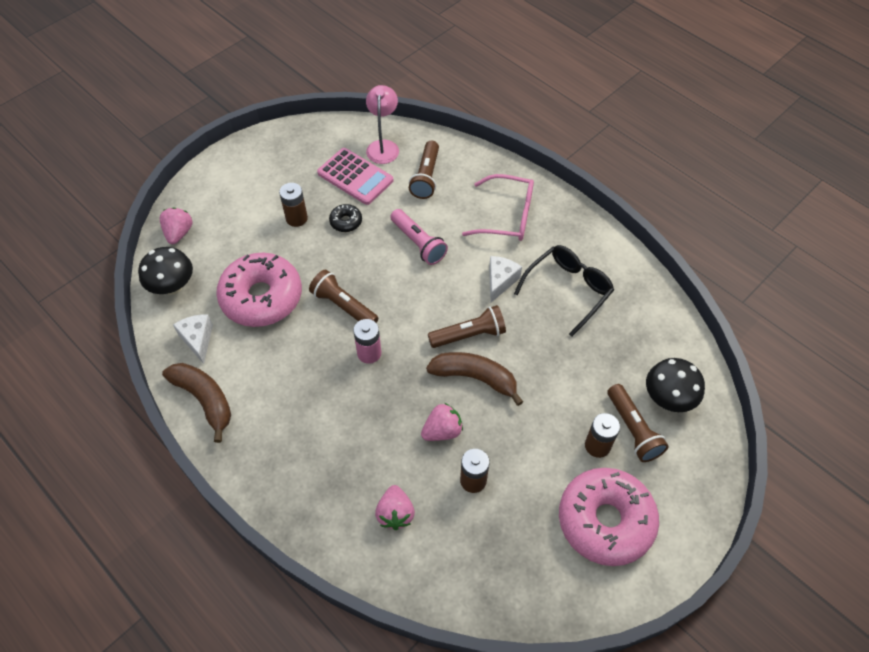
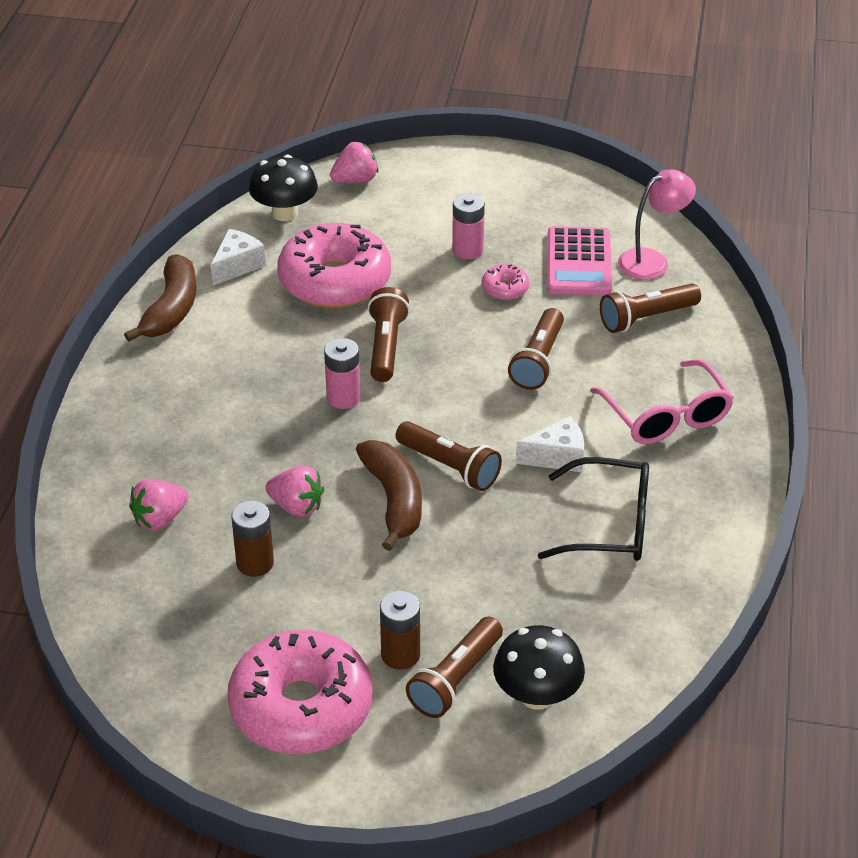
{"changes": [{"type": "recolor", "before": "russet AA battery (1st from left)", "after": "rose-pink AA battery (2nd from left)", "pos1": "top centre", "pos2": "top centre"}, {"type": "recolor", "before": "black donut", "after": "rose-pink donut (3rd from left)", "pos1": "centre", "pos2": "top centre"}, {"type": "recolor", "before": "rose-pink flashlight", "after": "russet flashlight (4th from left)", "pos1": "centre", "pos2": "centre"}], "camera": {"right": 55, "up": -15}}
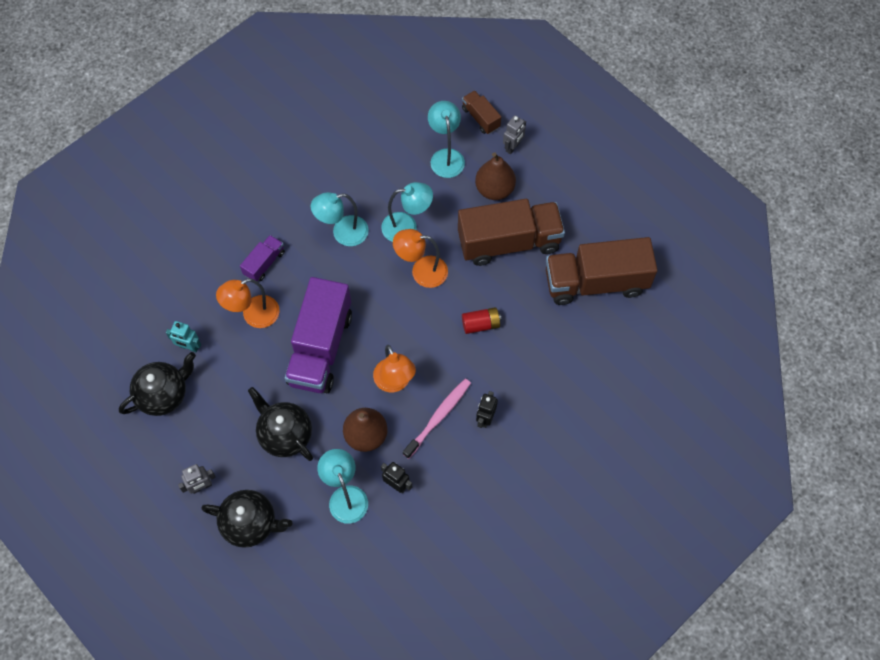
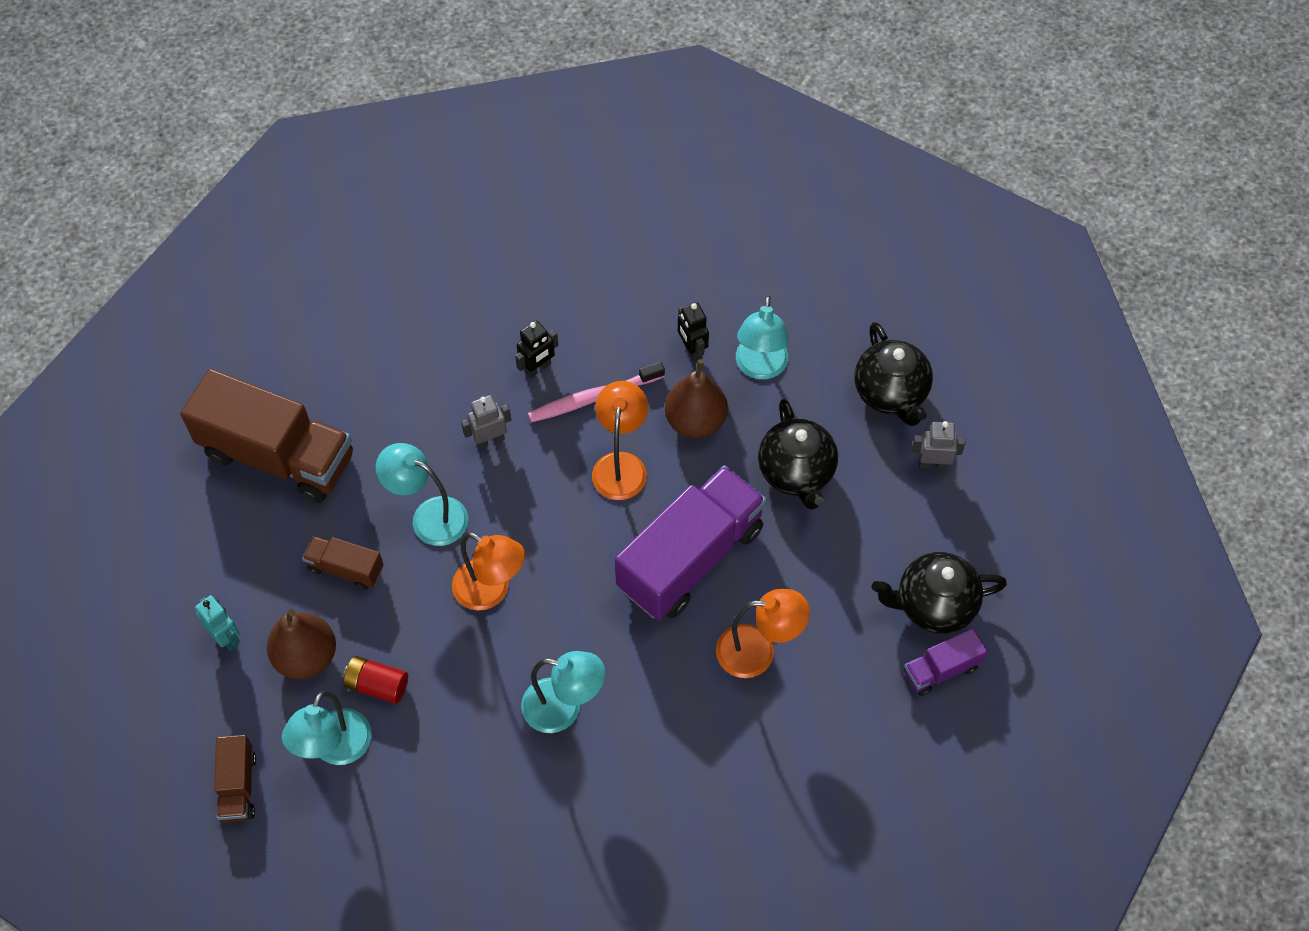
{"changes": [{"type": "move", "before": "teal robot figure", "pos1": "middle left", "pos2": "bottom left"}, {"type": "rotate", "before": "black tea pot (2nd from left)", "pos1": "bottom left", "pos2": "middle right", "turn": -150}, {"type": "move", "before": "purple truck (1st from left in the first image)", "after": "purple truck (2nd from left)", "pos1": "middle left", "pos2": "bottom right"}, {"type": "move", "before": "teal desk lamp (3rd from left in the first image)", "after": "teal desk lamp (2nd from left)", "pos1": "top centre", "pos2": "middle left"}, {"type": "resize", "before": "russet truck (2nd from left in the first image)", "pos1": "centre", "pos2": "middle left", "scale": 0.47}, {"type": "move", "before": "crimson AA battery", "pos1": "centre", "pos2": "bottom left"}, {"type": "move", "before": "grey robot figure (2nd from left in the first image)", "after": "grey robot figure (1st from left)", "pos1": "top centre", "pos2": "centre"}], "camera": {"right": -150, "up": -5}}
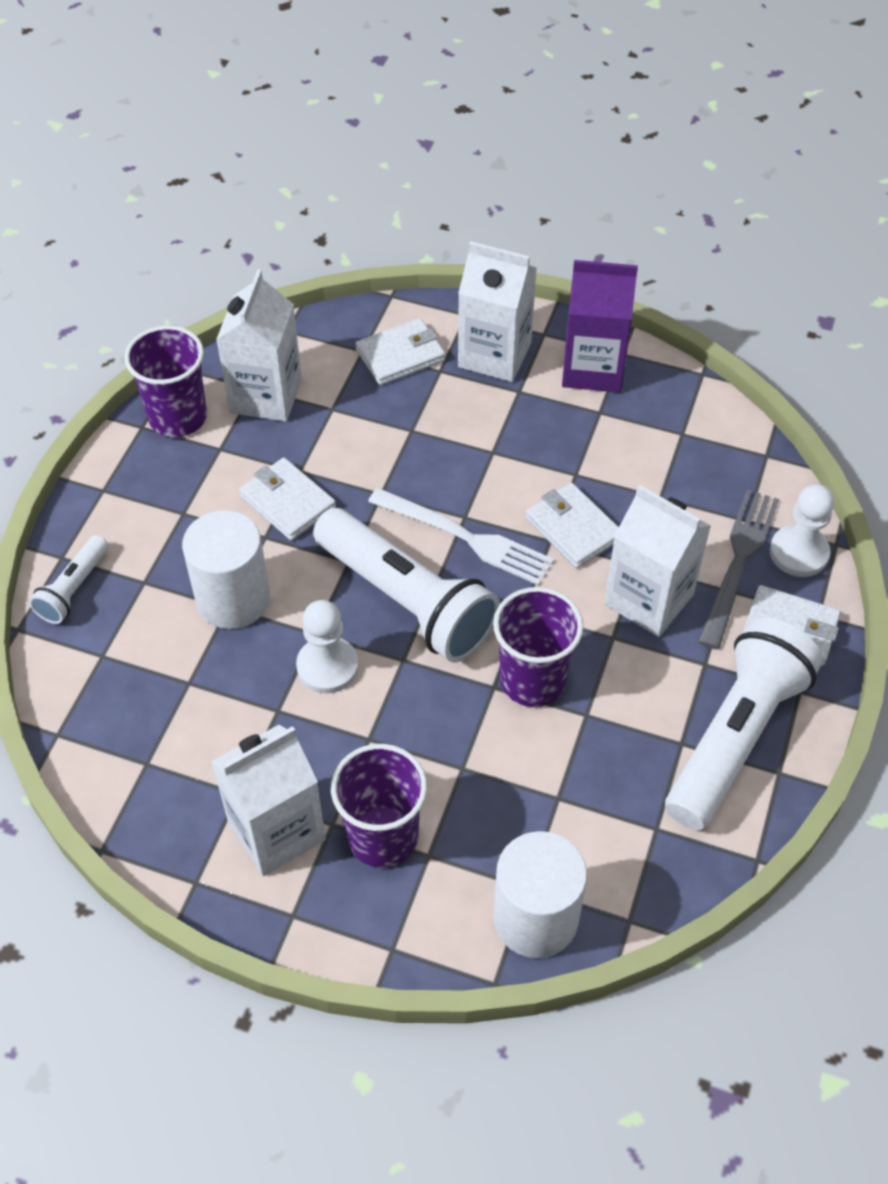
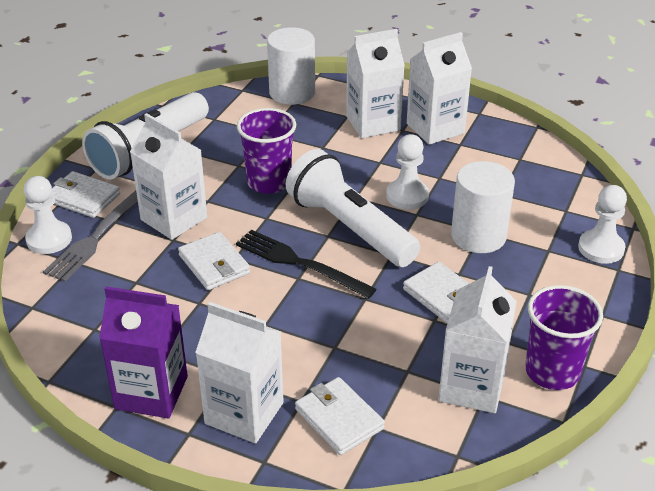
{"changes": [{"type": "replace", "before": "snow-white flashlight (1st from left)", "after": "snow-white chess pawn (3rd from left)", "pos1": "middle left", "pos2": "middle right"}, {"type": "replace", "before": "purple beaker (2nd from left)", "after": "snow-white milk carton (3rd from left)", "pos1": "bottom centre", "pos2": "top centre"}, {"type": "rotate", "before": "snow-white billfold (2nd from left in the first image)", "pos1": "top centre", "pos2": "bottom centre", "turn": 75}, {"type": "recolor", "before": "snow-white dinner fork", "after": "black dinner fork", "pos1": "centre", "pos2": "centre"}], "camera": {"right": -175, "up": -15}}
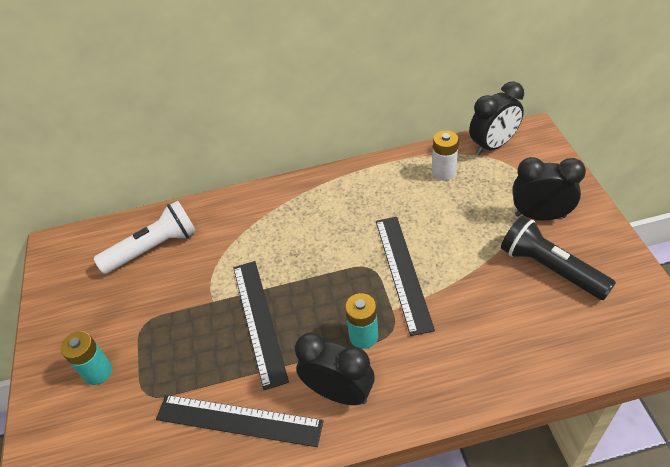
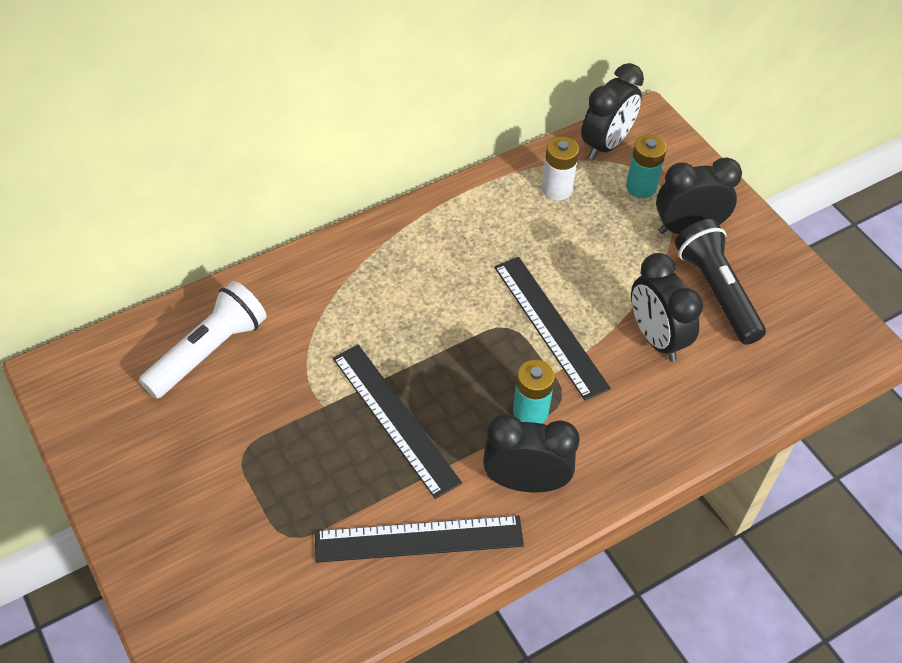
{"changes": [{"type": "move", "before": "teal AA battery (1st from left in the first image)", "after": "teal AA battery (2nd from left)", "pos1": "bottom left", "pos2": "top right"}, {"type": "rotate", "before": "black flashlight", "pos1": "middle right", "pos2": "middle right", "turn": 45}, {"type": "insert", "after": "black alarm clock (3rd from left)", "pos2": "middle right"}], "camera": {"right": -25, "up": 5}}
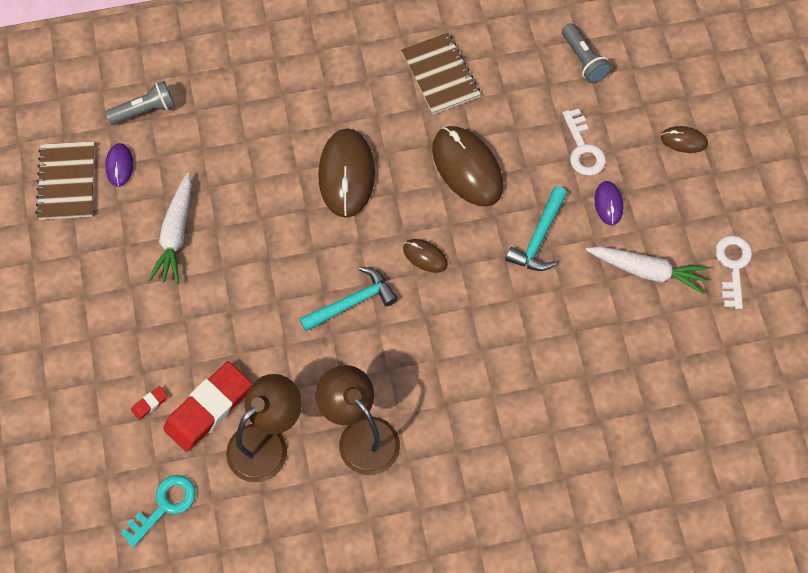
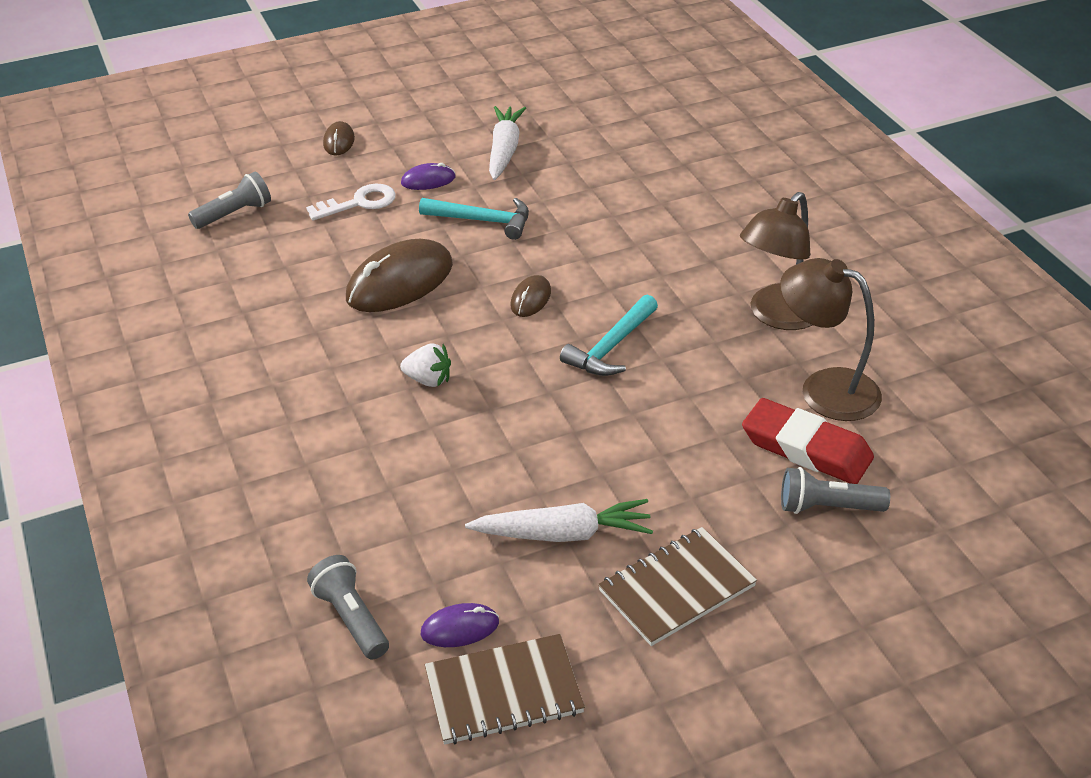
{"changes": [{"type": "delete", "before": "teal door key", "pos1": "bottom left"}, {"type": "replace", "before": "crimson eraser (1st from left)", "after": "grey flashlight (3rd from left)", "pos1": "bottom left", "pos2": "middle right"}, {"type": "rotate", "before": "teal carpenter's hammer (1st from left in the first image)", "pos1": "centre", "pos2": "centre", "turn": -105}, {"type": "replace", "before": "russet mouse (1st from left)", "after": "snow-white toy strawberry", "pos1": "top centre", "pos2": "centre"}, {"type": "move", "before": "russet notebook (2nd from left)", "pos1": "top centre", "pos2": "bottom centre"}, {"type": "delete", "before": "snow-white door key (2nd from left)", "pos1": "middle right"}], "camera": {"right": -100, "up": -25}}
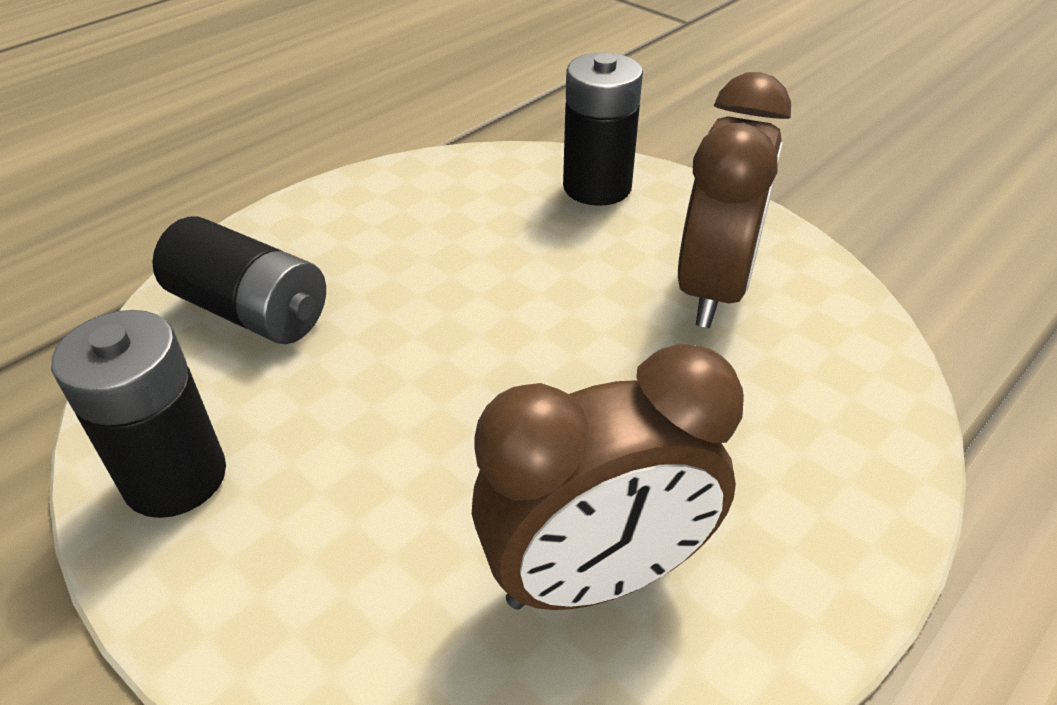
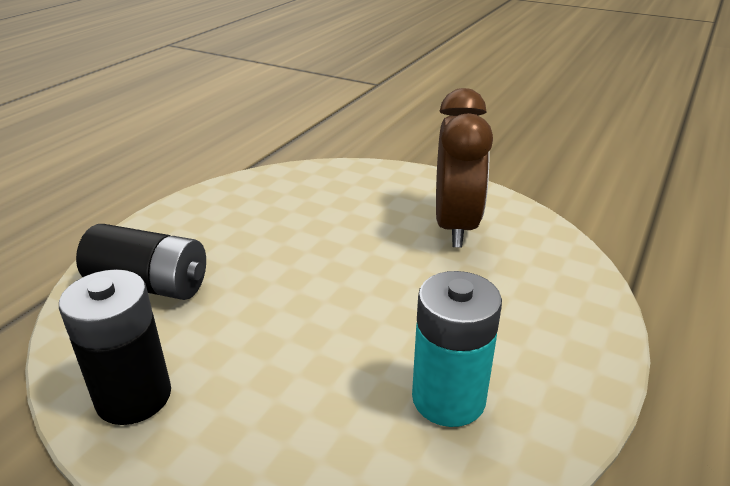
{"changes": [{"type": "replace", "before": "russet alarm clock (1st from left)", "after": "teal AA battery", "pos1": "bottom centre", "pos2": "bottom centre"}, {"type": "delete", "before": "black AA battery (3rd from left)", "pos1": "top centre"}], "camera": {"right": -15, "up": -10}}
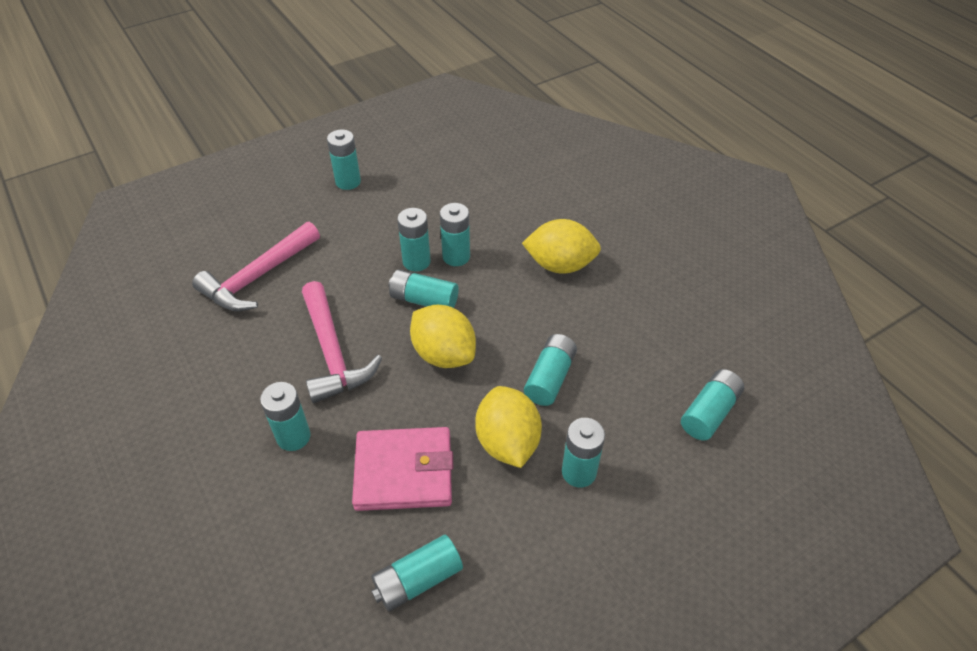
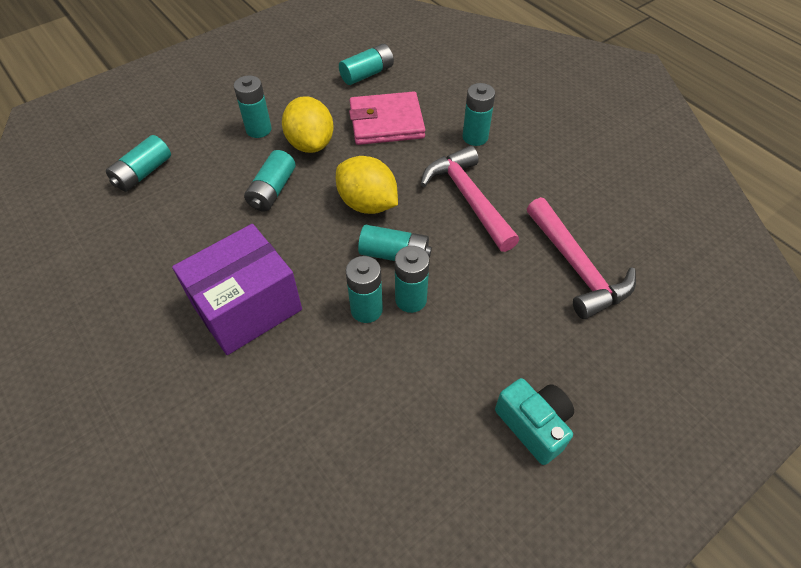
{"changes": [{"type": "rotate", "before": "rose-pink carpenter's hammer (1st from left in the first image)", "pos1": "middle left", "pos2": "middle right", "turn": 120}, {"type": "replace", "before": "teal AA battery (2nd from left)", "after": "teal compact camera", "pos1": "top centre", "pos2": "bottom right"}, {"type": "replace", "before": "bright yellow lemon (3rd from left)", "after": "purple box", "pos1": "centre", "pos2": "middle left"}], "camera": {"right": 175, "up": 5}}
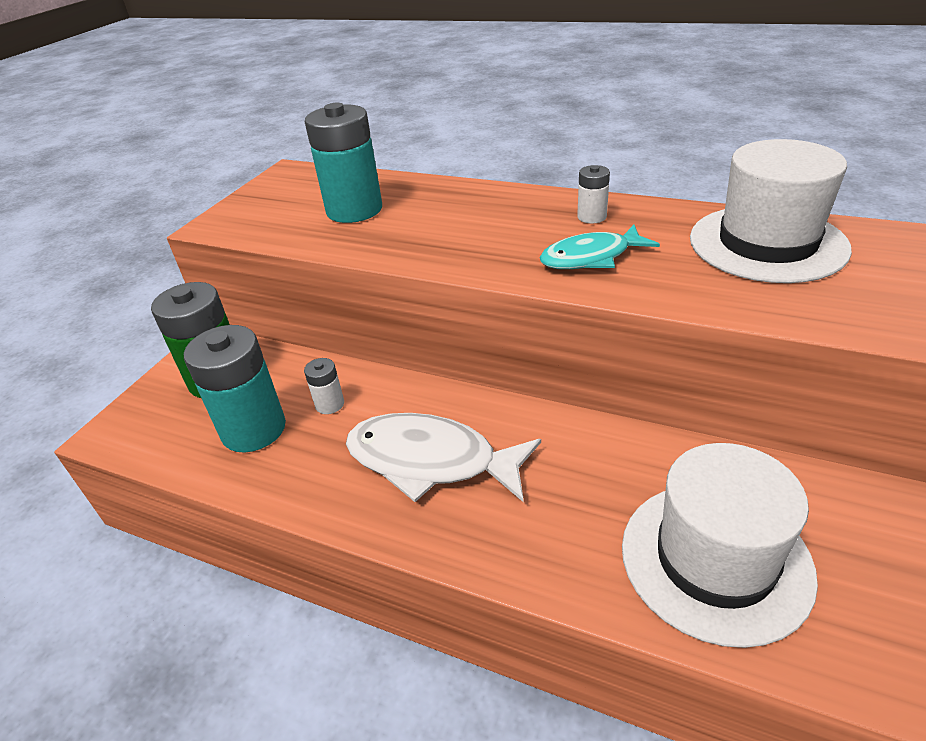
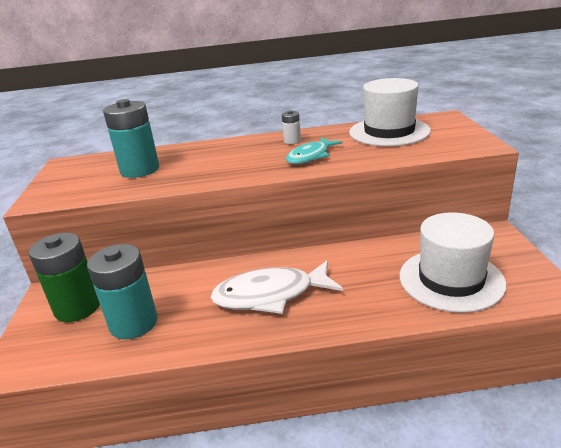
{"changes": [{"type": "delete", "before": "snow-white AA battery (1st from left)", "pos1": "centre"}], "camera": {"right": -30, "up": -10}}
